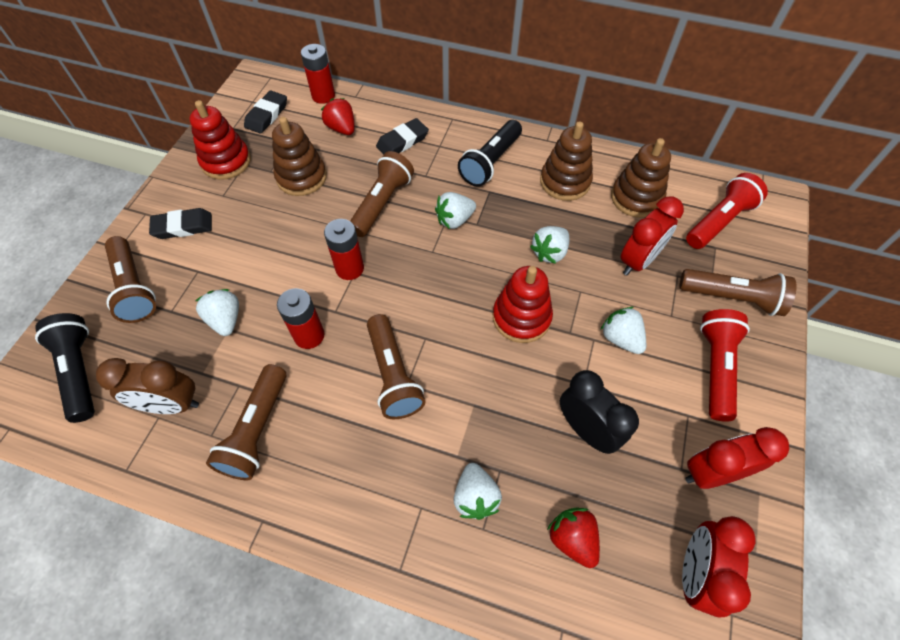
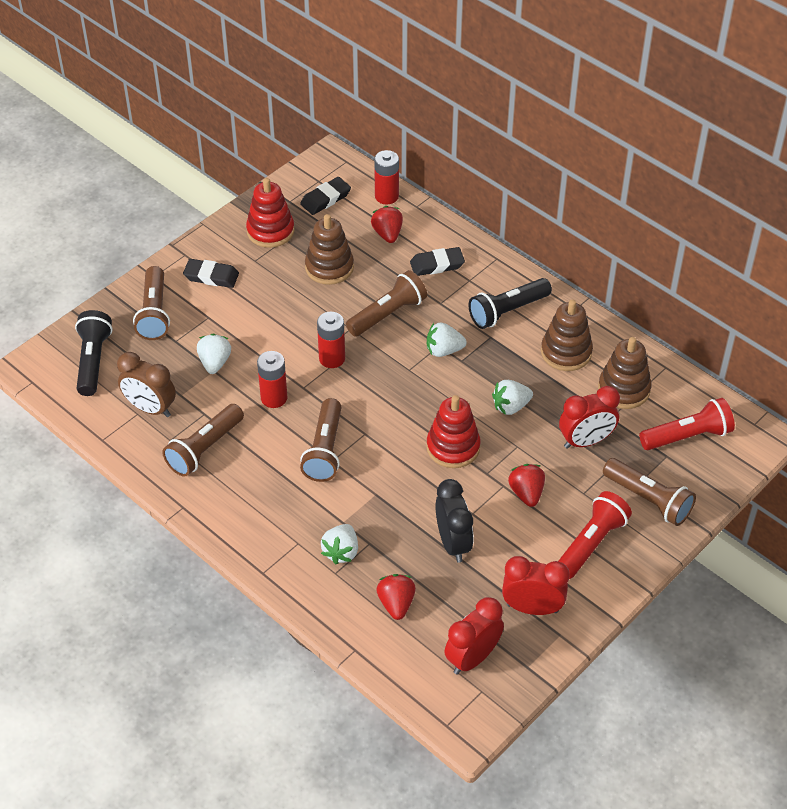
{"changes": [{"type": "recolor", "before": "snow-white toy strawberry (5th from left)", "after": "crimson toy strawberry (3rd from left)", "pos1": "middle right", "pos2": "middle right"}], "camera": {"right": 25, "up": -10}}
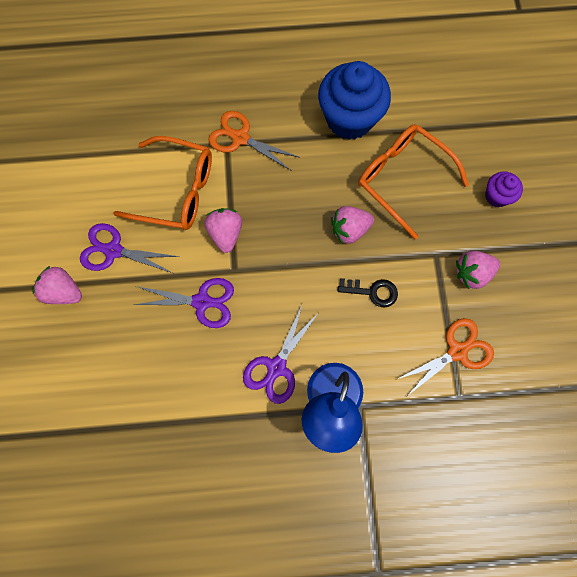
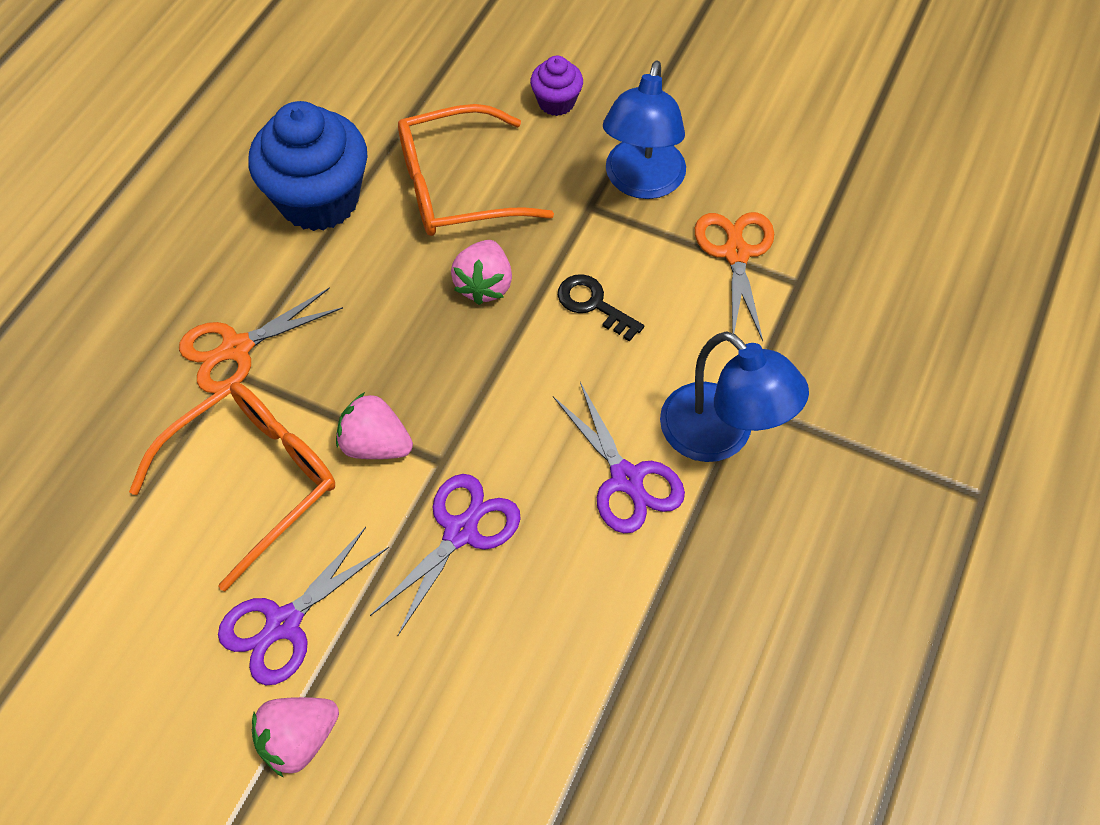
{"changes": [{"type": "rotate", "before": "black door key", "pos1": "centre", "pos2": "centre", "turn": -90}, {"type": "replace", "before": "rose-pink toy strawberry (4th from left)", "after": "royal blue desk lamp (1st from left)", "pos1": "middle right", "pos2": "top centre"}], "camera": {"right": -60, "up": -15}}
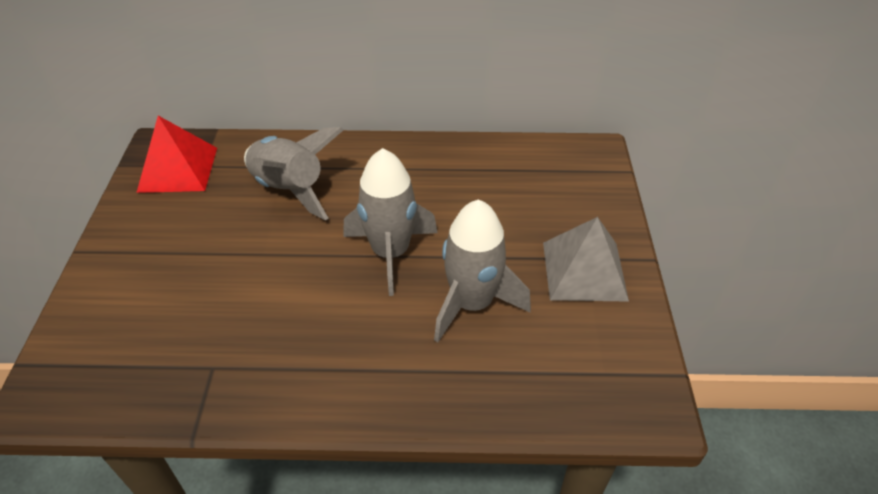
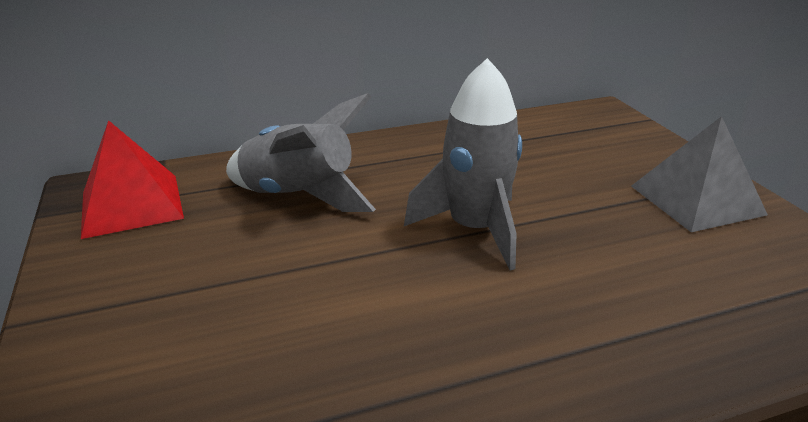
{"changes": [{"type": "delete", "before": "grey rocket (3rd from left)", "pos1": "centre"}], "camera": {"right": -20, "up": -15}}
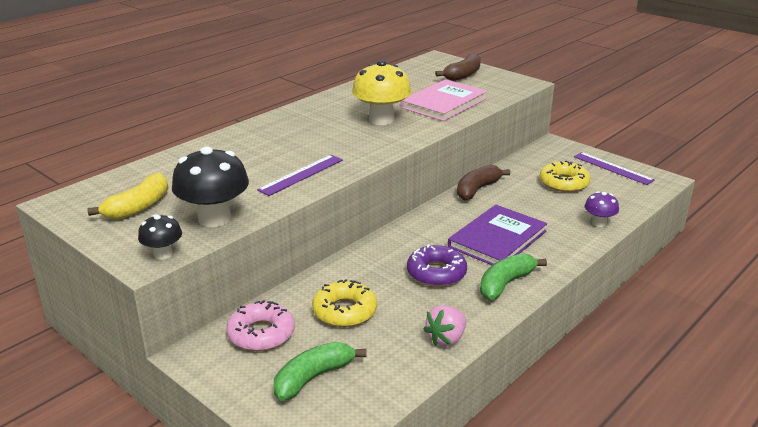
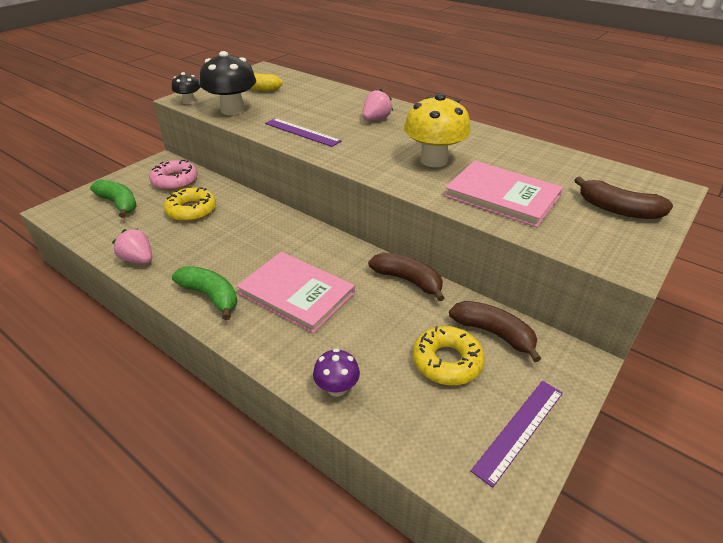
{"changes": [{"type": "delete", "before": "purple donut", "pos1": "centre"}, {"type": "recolor", "before": "purple hardcover", "after": "rose-pink hardcover (1st from left)", "pos1": "centre", "pos2": "centre"}, {"type": "insert", "after": "rose-pink toy strawberry (2nd from left)", "pos2": "top centre"}, {"type": "insert", "after": "russet toy banana (2nd from left)", "pos2": "middle right"}], "camera": {"right": 85, "up": 10}}
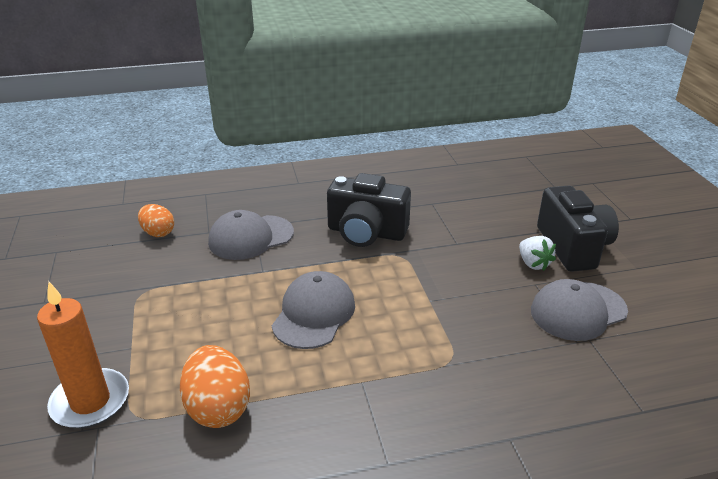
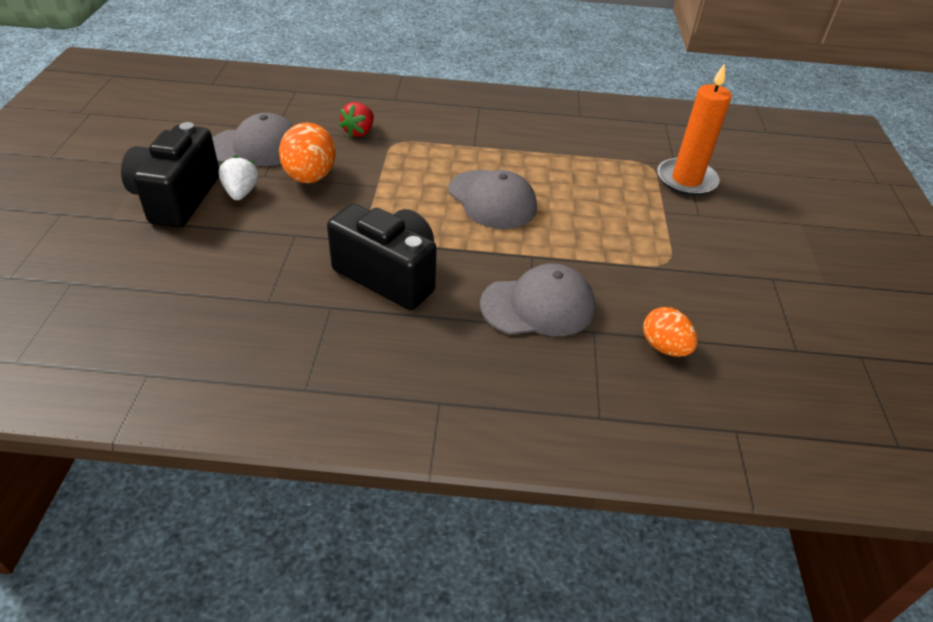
{"changes": [{"type": "move", "before": "bright orange toy egg (2nd from left in the first image)", "after": "bright orange toy egg (1st from left)", "pos1": "bottom left", "pos2": "top left"}, {"type": "rotate", "before": "grey peaked cap (2nd from left)", "pos1": "centre", "pos2": "top centre", "turn": -75}, {"type": "insert", "after": "crimson toy strawberry", "pos2": "top centre"}], "camera": {"right": -165, "up": 10}}
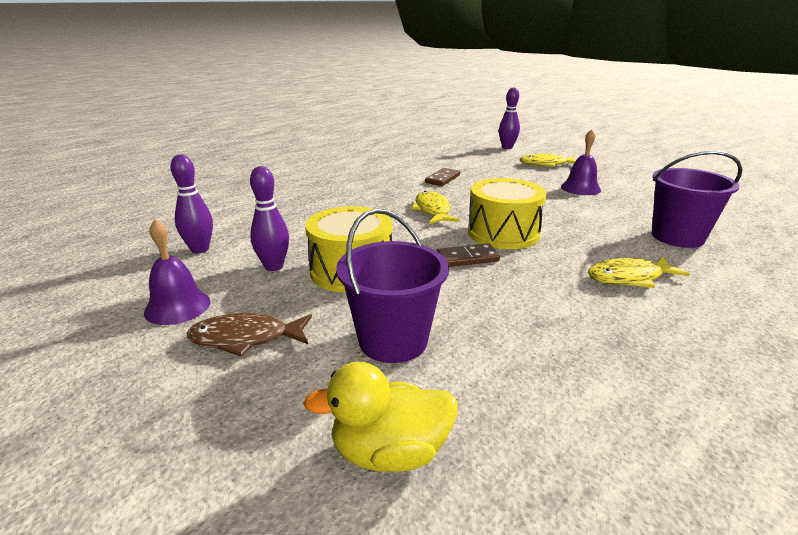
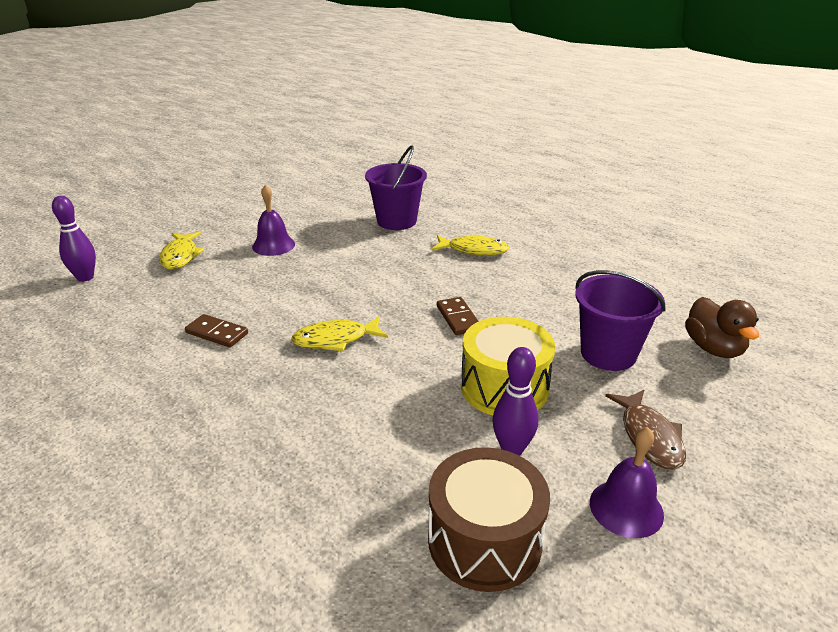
{"changes": [{"type": "replace", "before": "purple tenpin (1st from left)", "after": "russet toy drum", "pos1": "middle left", "pos2": "bottom centre"}, {"type": "recolor", "before": "bright yellow duck", "after": "russet duck", "pos1": "bottom centre", "pos2": "middle right"}, {"type": "delete", "before": "bright yellow toy drum (2nd from left)", "pos1": "centre"}, {"type": "rotate", "before": "bright yellow fish figure (3rd from left)", "pos1": "middle right", "pos2": "centre", "turn": -60}], "camera": {"right": -95, "up": 5}}
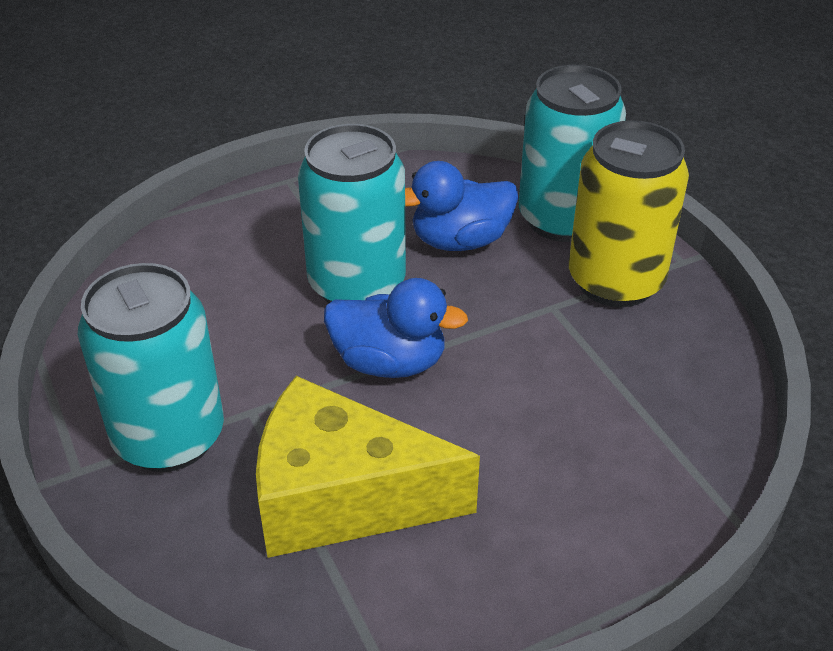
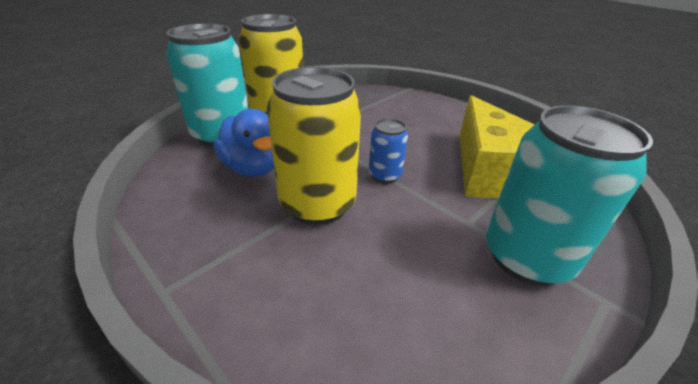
{"changes": [{"type": "recolor", "before": "teal soda can (2nd from left)", "after": "bright yellow soda can (2nd from left)", "pos1": "top centre", "pos2": "centre"}, {"type": "replace", "before": "royal blue duck (1st from left)", "after": "royal blue soda can", "pos1": "centre", "pos2": "centre"}], "camera": {"right": -110, "up": -5}}
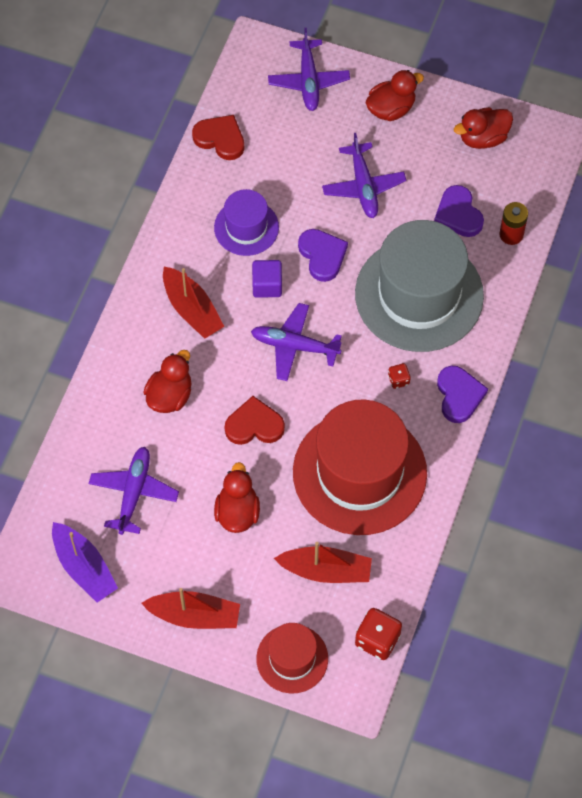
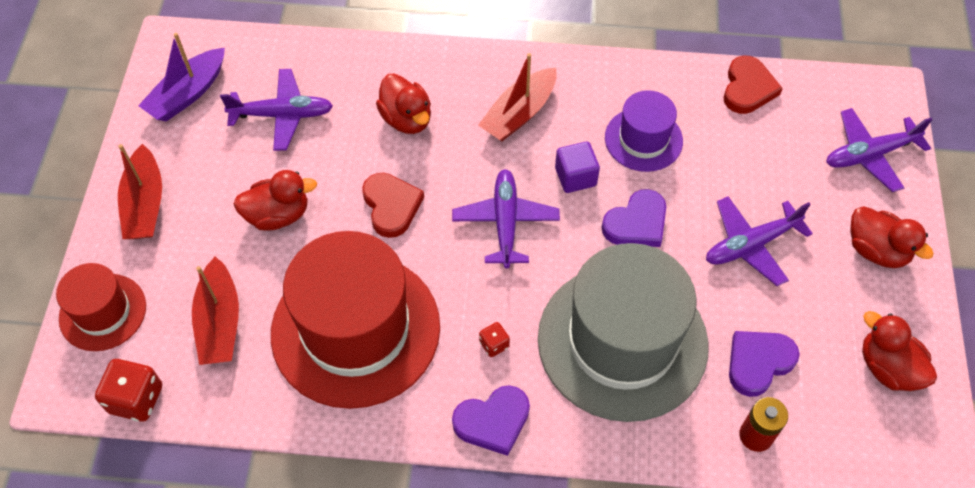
{"changes": [{"type": "rotate", "before": "crimson duck (1st from left in the first image)", "pos1": "middle left", "pos2": "top centre", "turn": 45}], "camera": {"right": 75, "up": -5}}
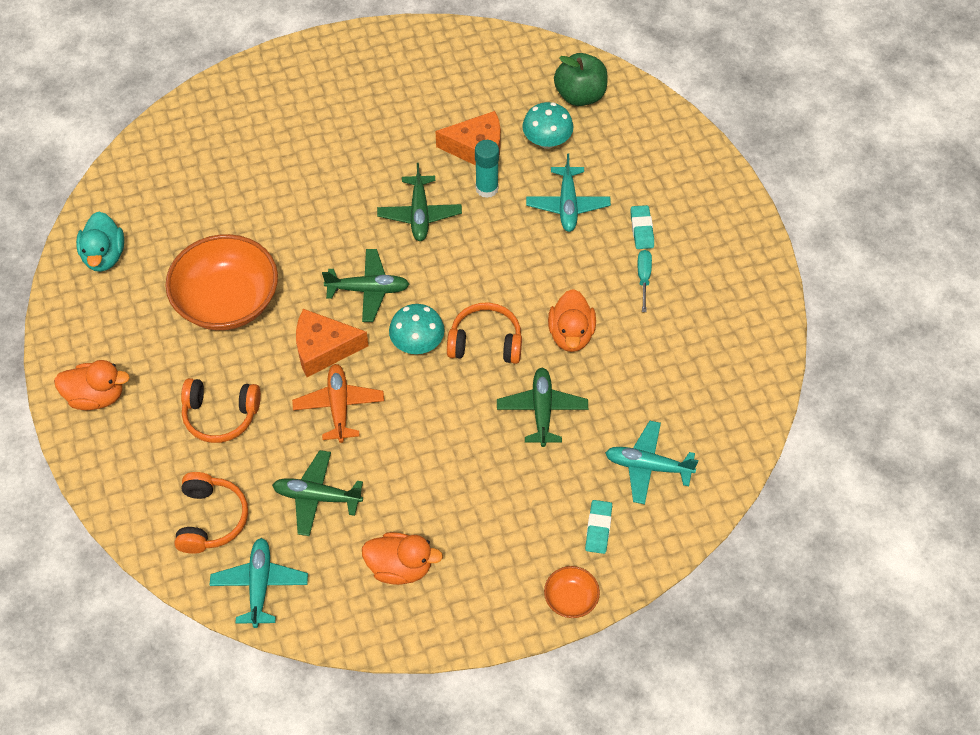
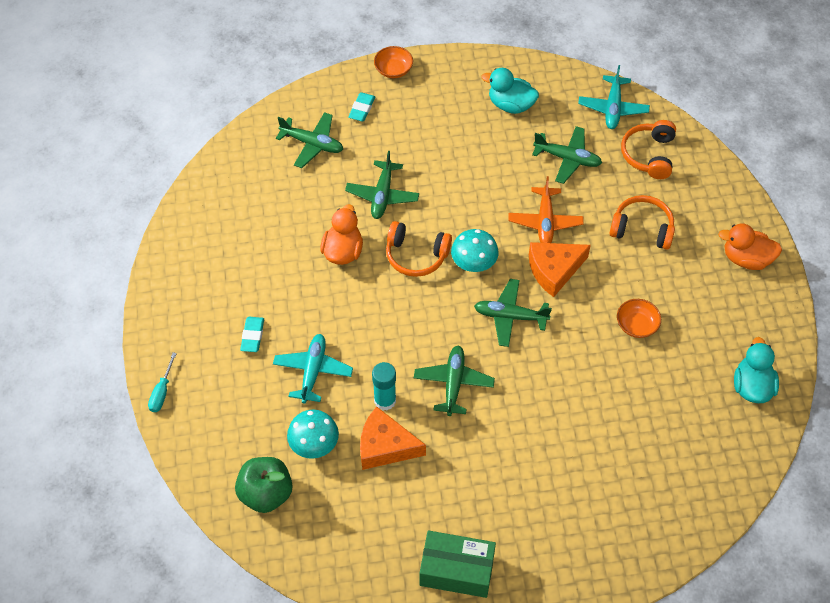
{"changes": [{"type": "resize", "before": "bright orange serving bowl (1st from left in the first image)", "pos1": "middle left", "pos2": "middle right", "scale": 0.45}, {"type": "rotate", "before": "bright orange cheese (1st from left in the first image)", "pos1": "centre", "pos2": "middle right", "turn": 150}, {"type": "recolor", "before": "bright orange duck (2nd from left)", "after": "teal duck (1st from left)", "pos1": "bottom centre", "pos2": "top centre"}, {"type": "recolor", "before": "teal aeroplane (3rd from left)", "after": "green aeroplane (1st from left)", "pos1": "centre", "pos2": "top centre"}, {"type": "move", "before": "teal screwdriver", "pos1": "centre", "pos2": "middle left"}, {"type": "insert", "after": "green box", "pos2": "bottom centre"}], "camera": {"right": -170, "up": 0}}
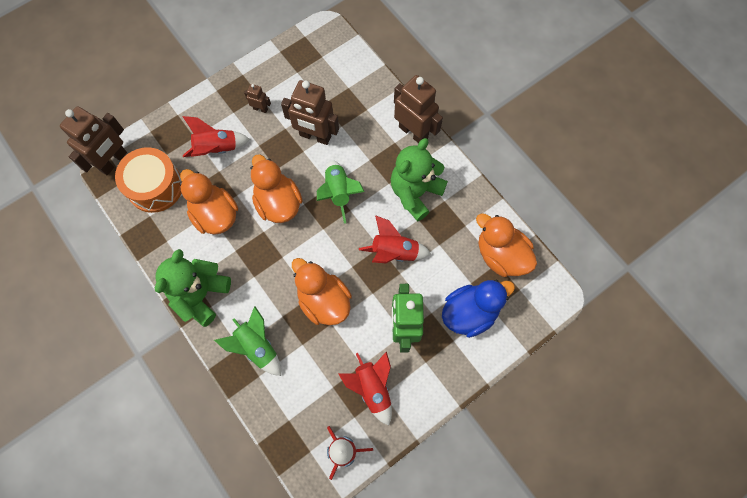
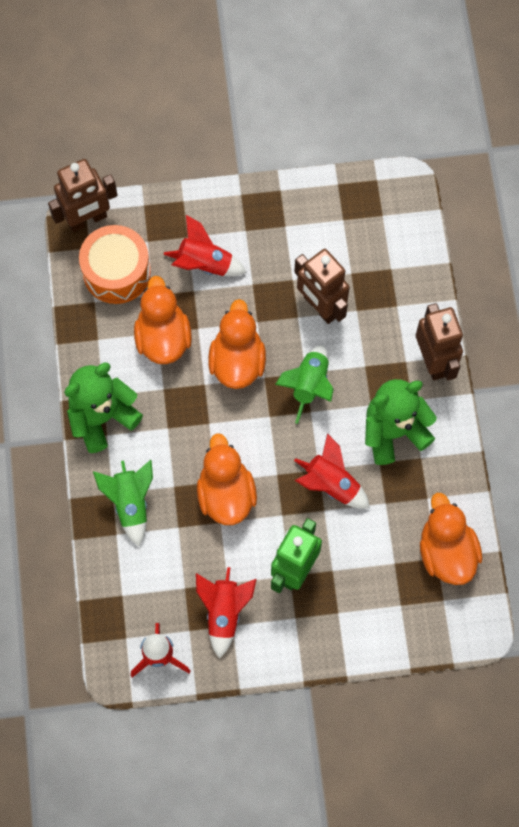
{"changes": [{"type": "delete", "before": "russet robot figure (2nd from left)", "pos1": "top centre"}, {"type": "delete", "before": "royal blue duck", "pos1": "centre"}], "camera": {"right": 30, "up": 0}}
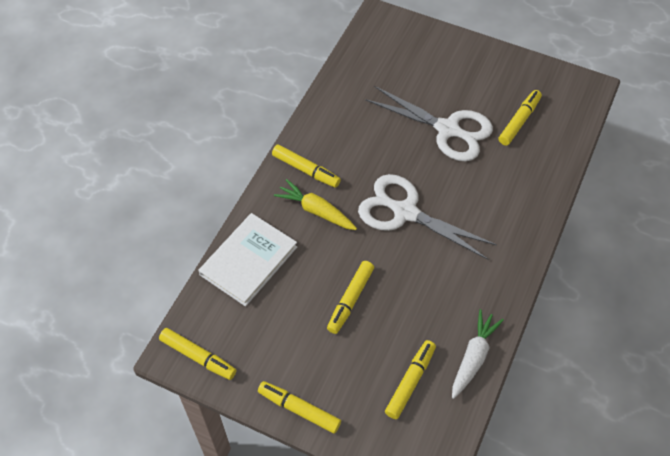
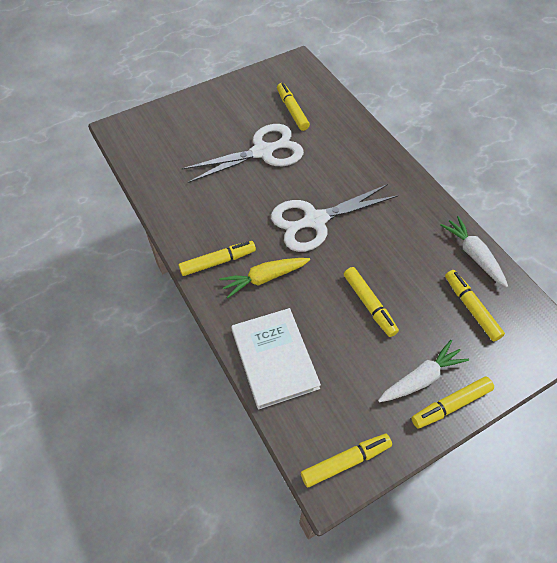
{"changes": [{"type": "insert", "after": "snow-white toy carrot (1st from left)", "pos2": "middle right"}], "camera": {"right": -55, "up": 0}}
